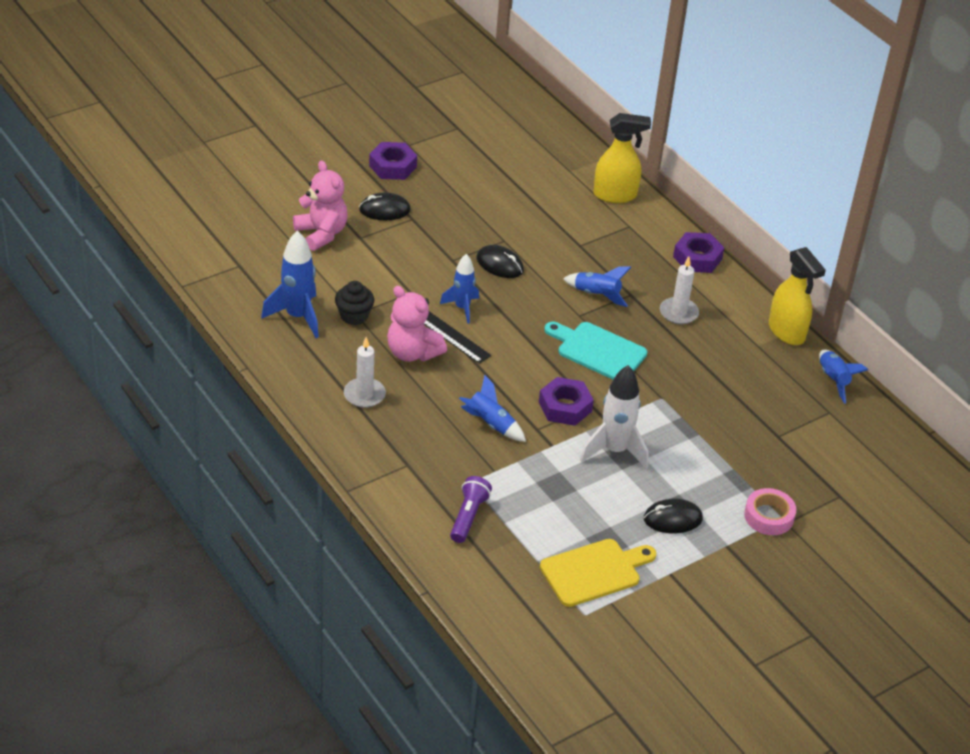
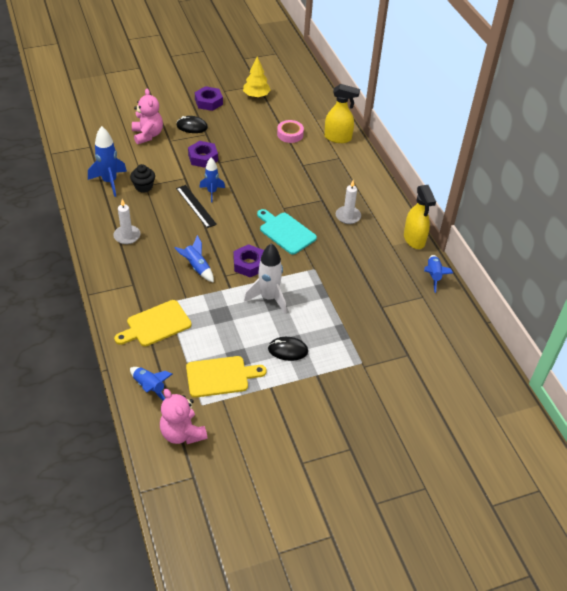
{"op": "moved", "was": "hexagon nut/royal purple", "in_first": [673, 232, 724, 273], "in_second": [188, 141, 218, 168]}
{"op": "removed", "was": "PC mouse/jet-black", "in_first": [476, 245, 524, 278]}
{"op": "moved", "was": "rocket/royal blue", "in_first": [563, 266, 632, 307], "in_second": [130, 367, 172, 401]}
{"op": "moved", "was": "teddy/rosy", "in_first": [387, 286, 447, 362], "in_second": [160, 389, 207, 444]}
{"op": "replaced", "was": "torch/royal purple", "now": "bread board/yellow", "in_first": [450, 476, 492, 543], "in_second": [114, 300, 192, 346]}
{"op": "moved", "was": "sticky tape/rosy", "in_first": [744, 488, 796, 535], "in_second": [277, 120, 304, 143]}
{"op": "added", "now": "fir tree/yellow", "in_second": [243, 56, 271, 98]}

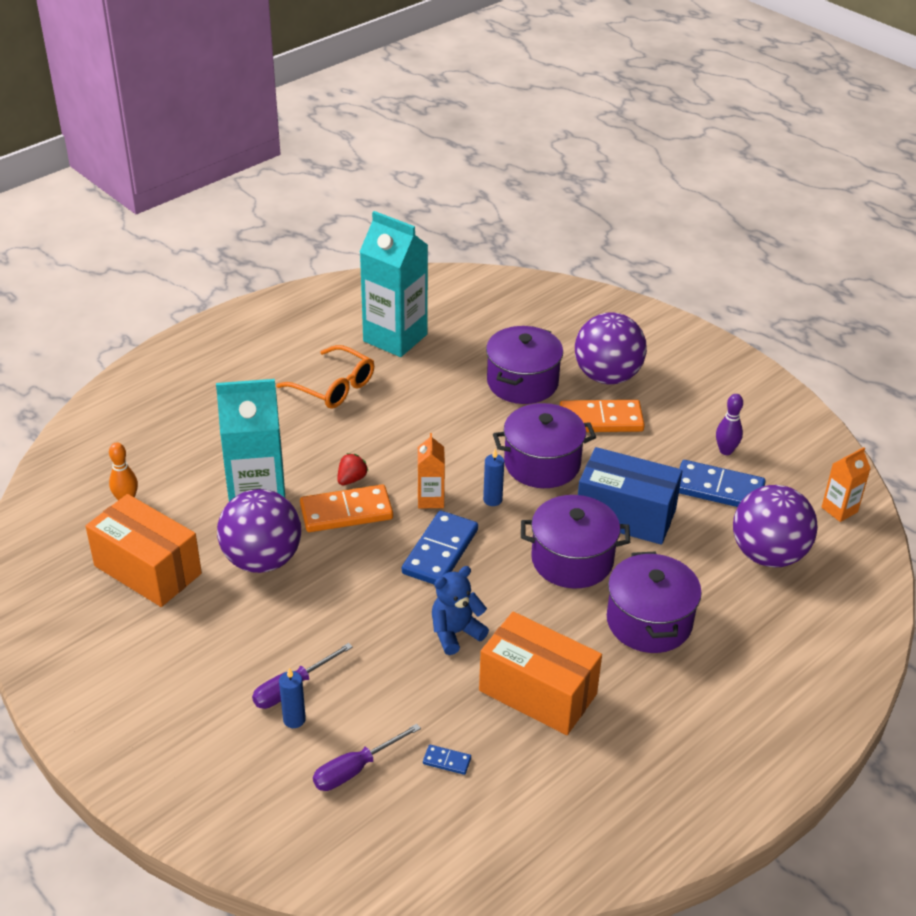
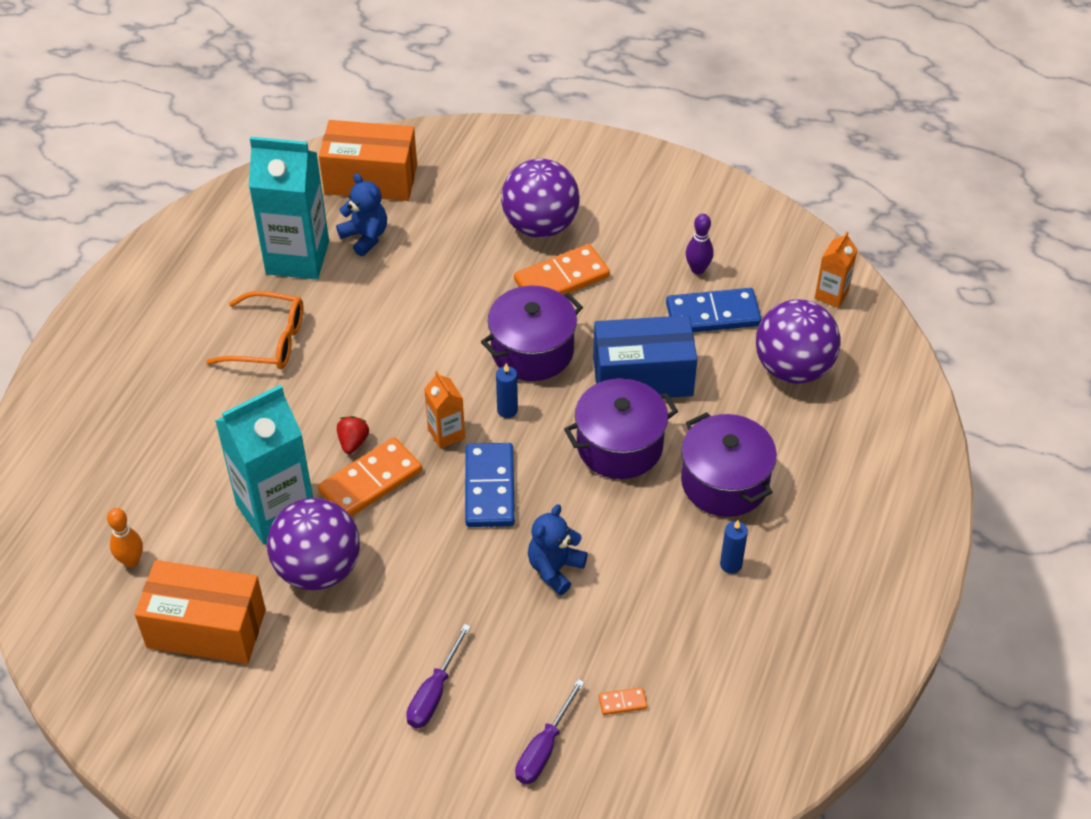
{"op": "removed", "was": "cooking pot/royal purple", "in_first": [486, 326, 563, 404]}
{"op": "moved", "was": "box/orange", "in_first": [479, 612, 602, 735], "in_second": [319, 120, 417, 201]}
{"op": "moved", "was": "pillar candle/royal blue", "in_first": [279, 668, 306, 728], "in_second": [720, 520, 748, 574]}
{"op": "recoloured", "was": "domino tile/royal blue", "now": "domino tile/orange", "in_first": [423, 745, 471, 775], "in_second": [599, 687, 647, 715]}
{"op": "added", "now": "teddy/royal blue", "in_second": [336, 173, 387, 256]}

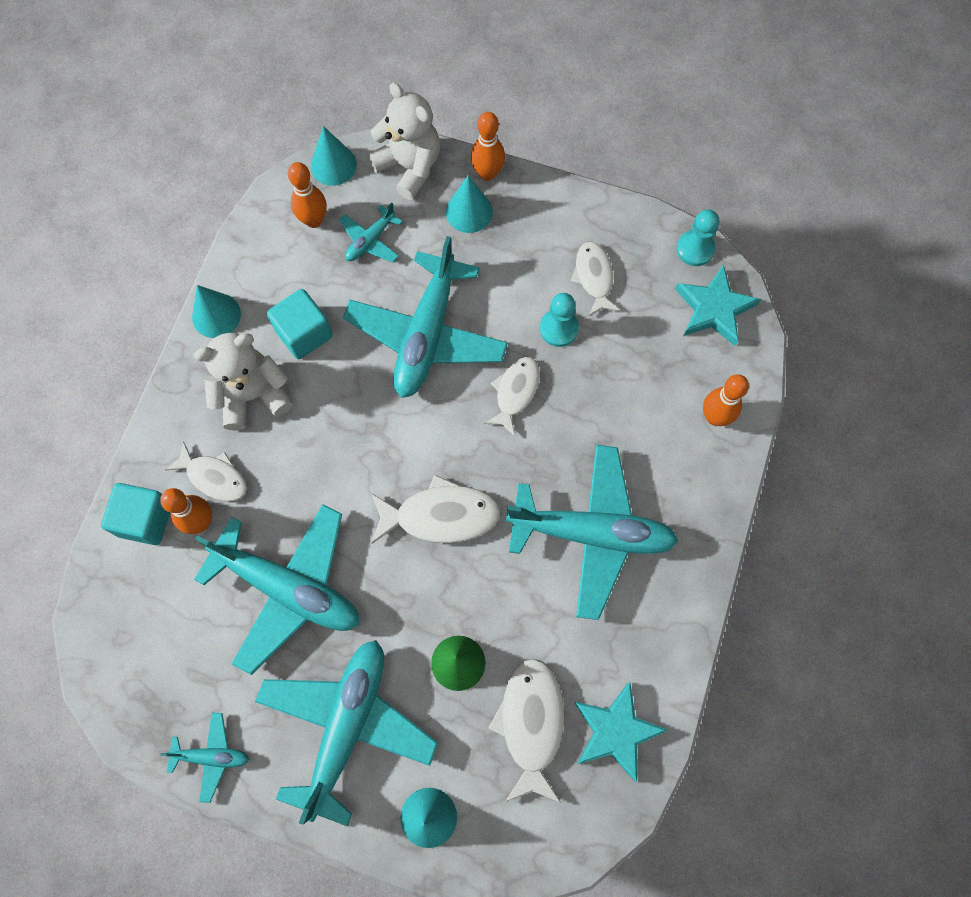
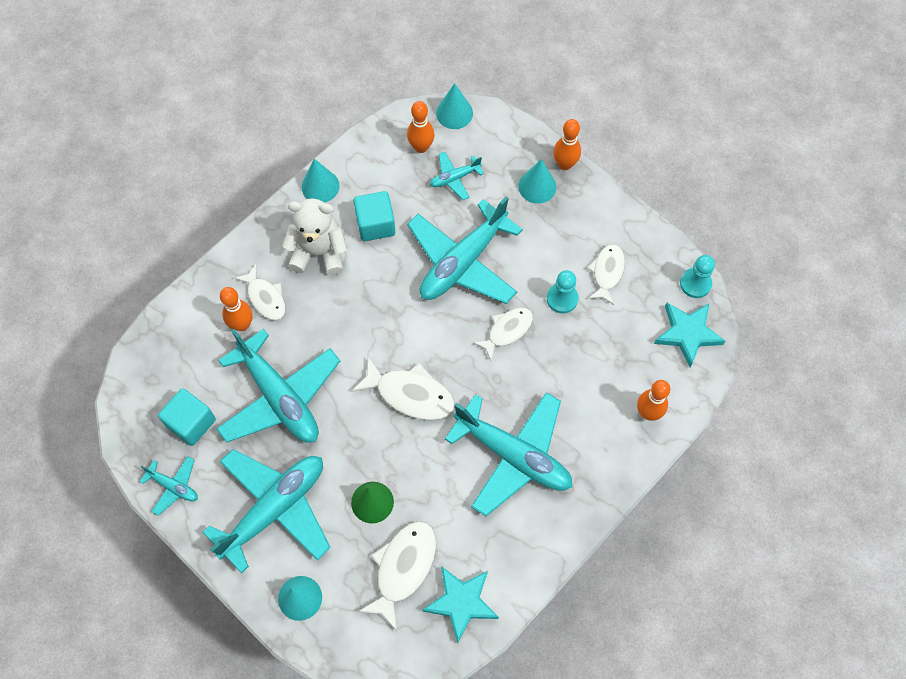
{"op": "removed", "was": "teddy/snow-white", "in_first": [368, 83, 440, 200]}
{"op": "moved", "was": "solid cube/aqua", "in_first": [101, 483, 170, 545], "in_second": [158, 388, 216, 446]}

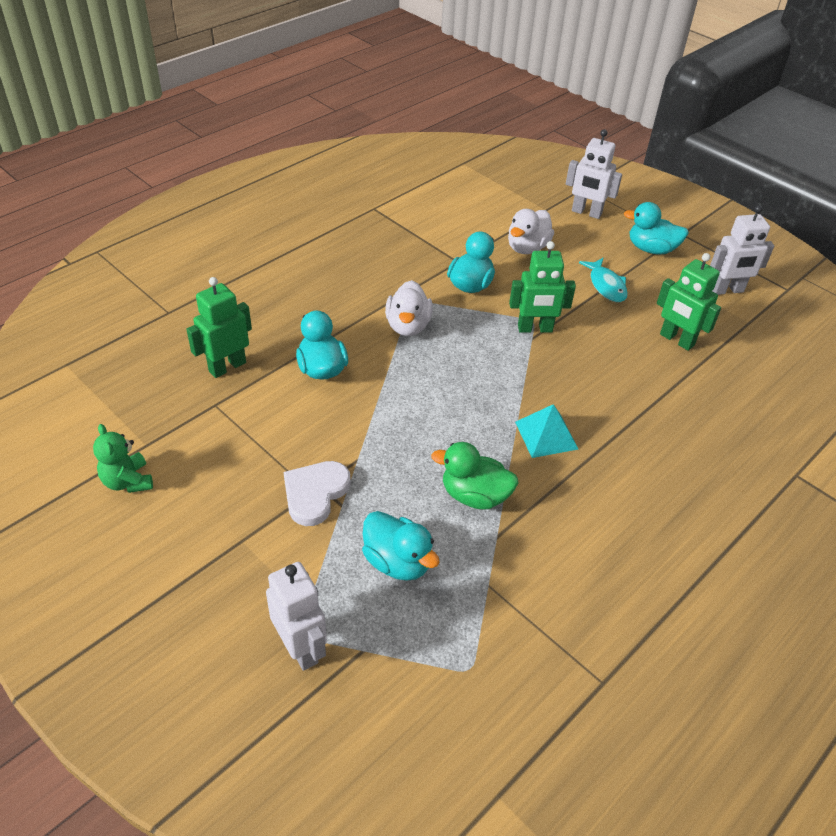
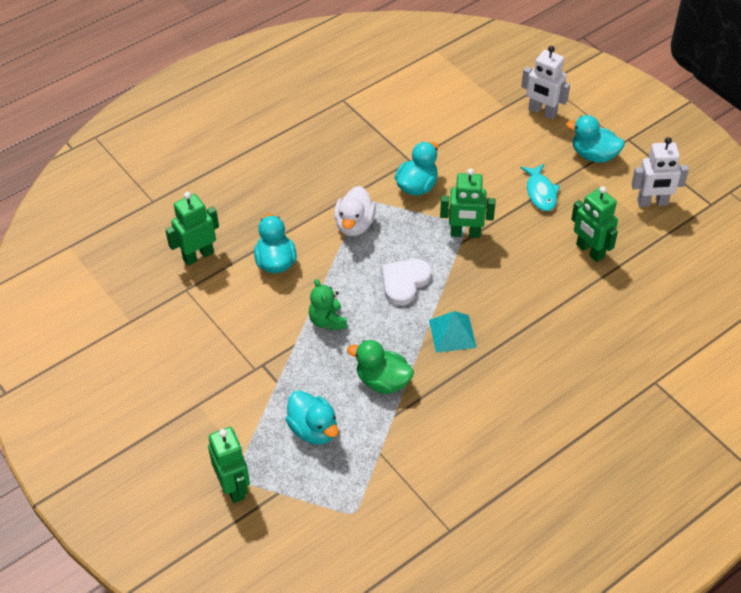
{"op": "removed", "was": "toy duck/snow-white", "in_first": [508, 209, 554, 254]}
{"op": "moved", "was": "teddy/emerald", "in_first": [93, 424, 153, 493], "in_second": [308, 279, 347, 330]}
{"op": "moved", "was": "heart/snow-white", "in_first": [283, 461, 351, 526], "in_second": [382, 259, 431, 306]}
{"op": "recoloured", "was": "robot/snow-white", "now": "robot/emerald", "in_first": [266, 562, 327, 671], "in_second": [208, 427, 250, 503]}

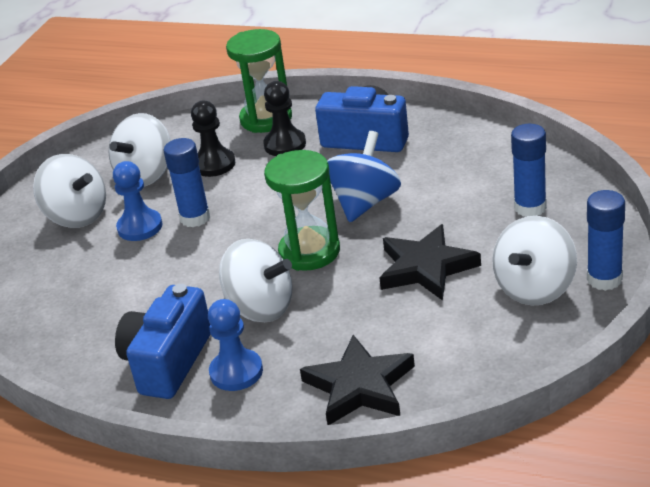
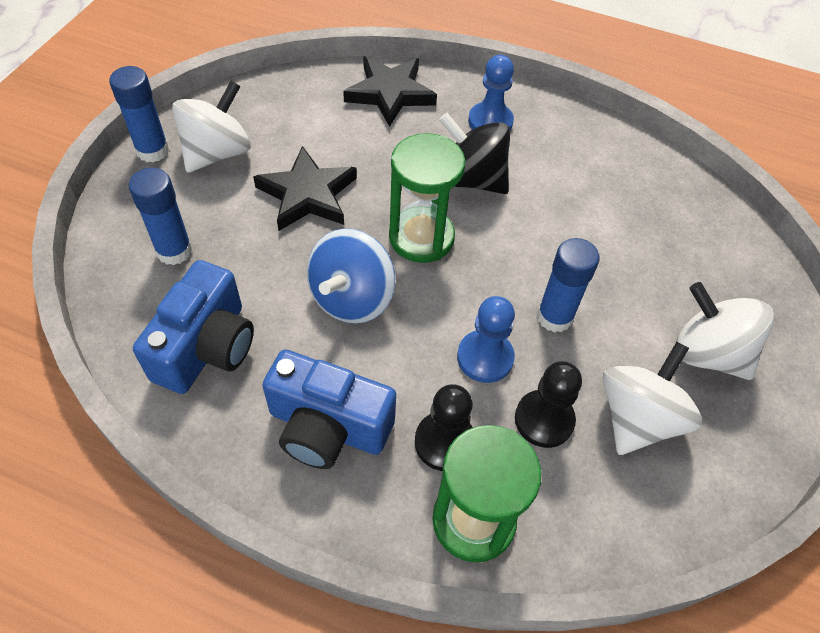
{"op": "moved", "was": "pawn/royal blue", "in_first": [113, 161, 162, 241], "in_second": [457, 296, 515, 383]}
{"op": "recoloured", "was": "whirligig/snow-white", "now": "whirligig/jet-black", "in_first": [219, 239, 293, 322], "in_second": [439, 113, 510, 194]}
{"op": "moved", "was": "compact camera/royal blue", "in_first": [115, 284, 211, 399], "in_second": [133, 260, 254, 394]}

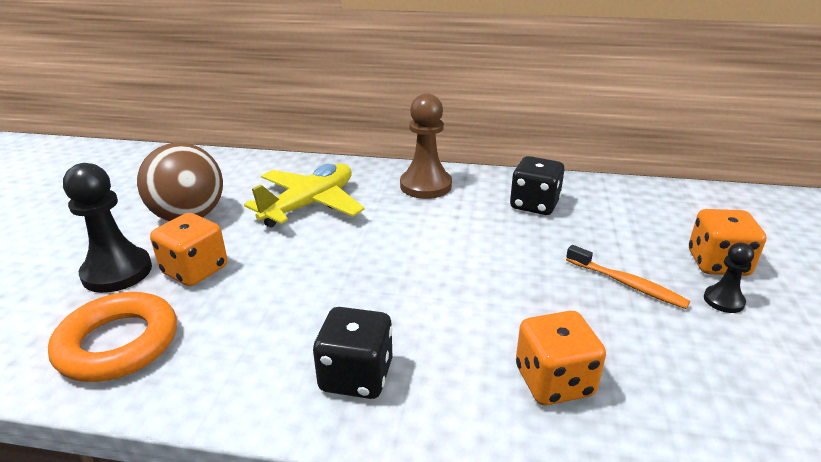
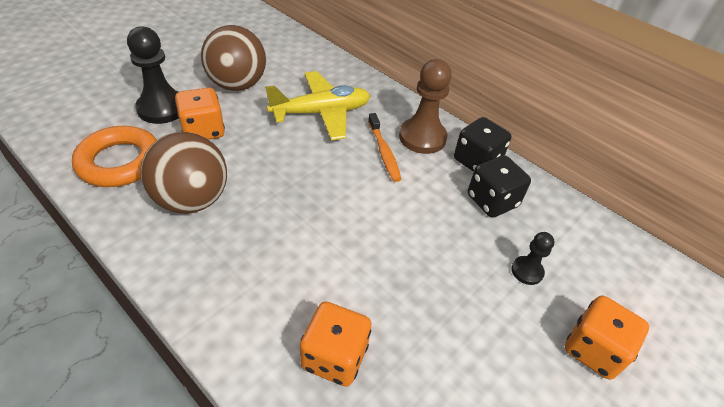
{"op": "moved", "was": "pawn/jet-black", "in_first": [704, 243, 754, 313], "in_second": [511, 232, 555, 285]}
{"op": "moved", "was": "tooth brush/orange", "in_first": [566, 245, 690, 309], "in_second": [368, 113, 401, 182]}
{"op": "moved", "was": "game die/jet-black", "in_first": [313, 307, 392, 399], "in_second": [454, 117, 511, 172]}
{"op": "added", "now": "ball/dark brown", "in_second": [140, 132, 227, 214]}

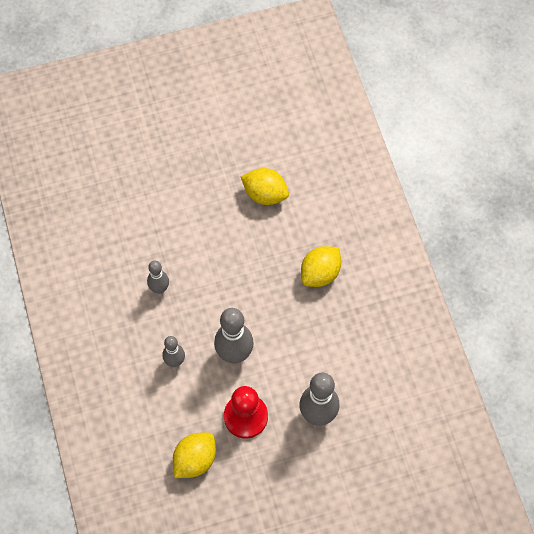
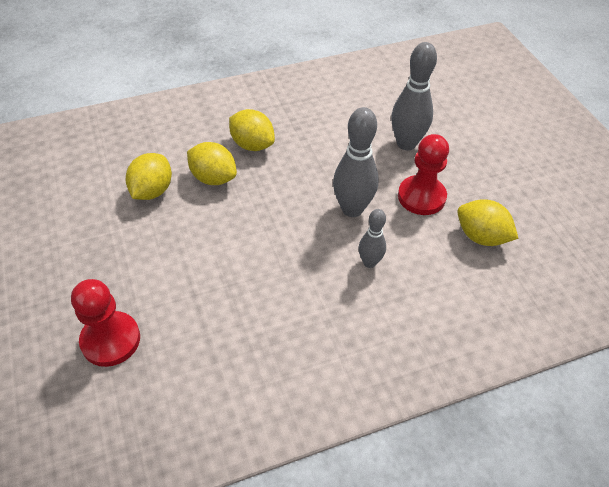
{"op": "removed", "was": "bowling pin/ash-grey", "in_first": [147, 261, 169, 294]}
{"op": "added", "now": "citrus fruit/yellow", "in_second": [187, 142, 237, 185]}
{"op": "added", "now": "pawn/red", "in_second": [71, 279, 140, 367]}

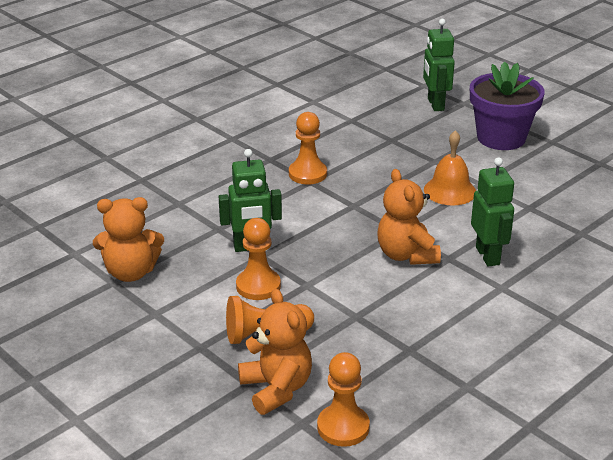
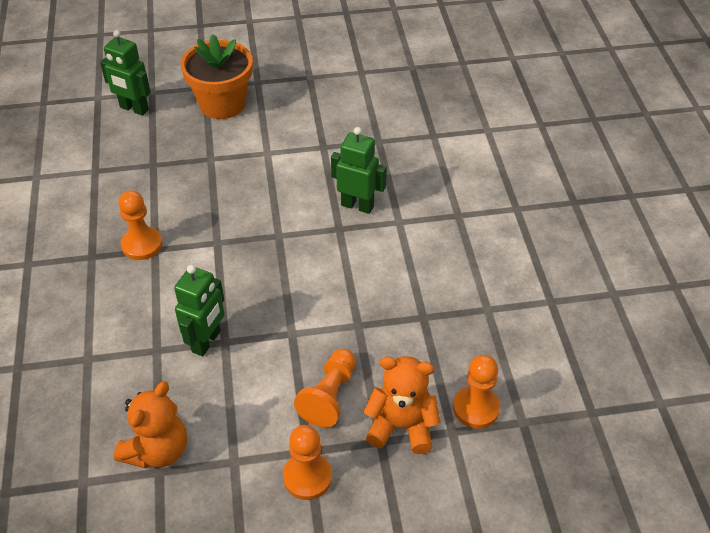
{"op": "recoloured", "was": "potted plant/royal purple", "now": "potted plant/orange", "in_first": [470, 62, 545, 150], "in_second": [181, 34, 253, 119]}
{"op": "removed", "was": "hand bell/orange", "in_first": [424, 130, 476, 206]}
{"op": "removed", "was": "teddy/orange", "in_first": [377, 169, 441, 265]}
{"op": "moved", "was": "pawn/orange", "in_first": [236, 218, 281, 300], "in_second": [283, 425, 332, 500]}

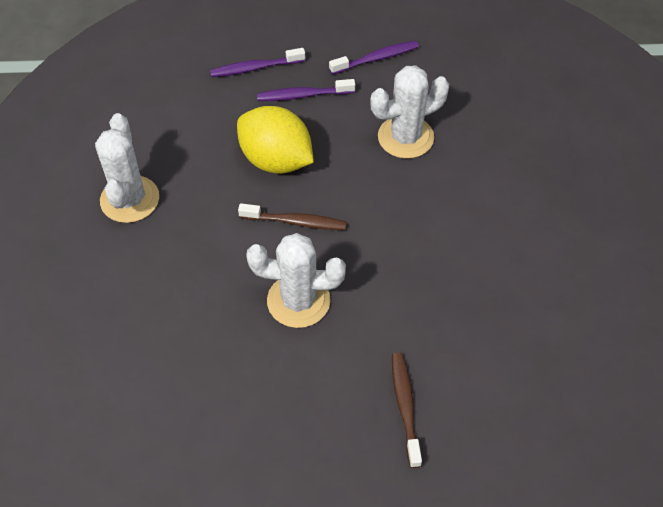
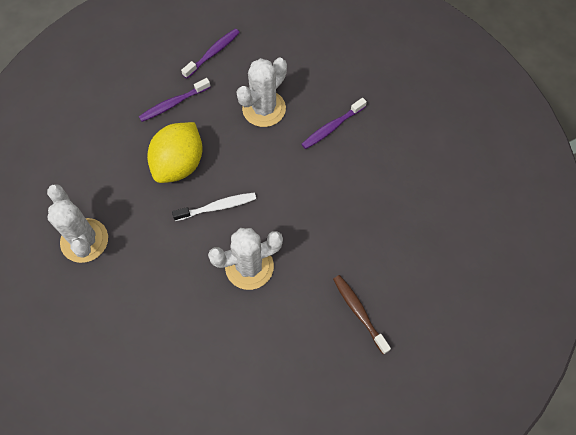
{"op": "moved", "was": "tooth brush/royal purple", "in_first": [210, 48, 305, 77], "in_second": [301, 98, 367, 149]}
{"op": "turned", "was": "citrus fruit/yellow", "in_first": [237, 106, 314, 174], "in_second": [147, 122, 203, 183], "clockwise": -75}
{"op": "recoloured", "was": "tooth brush/dark brown", "now": "tooth brush/snow-white", "in_first": [238, 203, 347, 230], "in_second": [172, 192, 256, 221]}

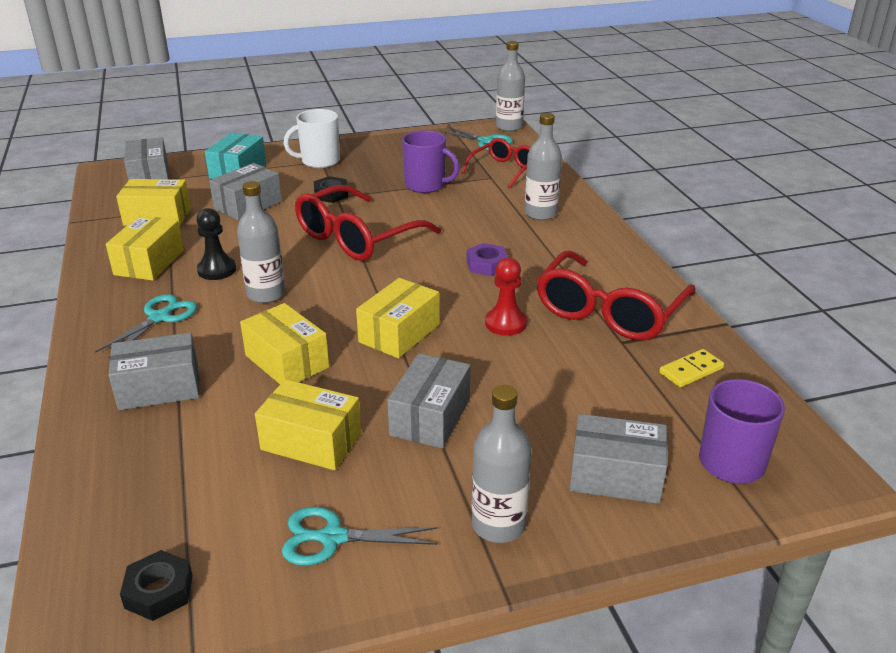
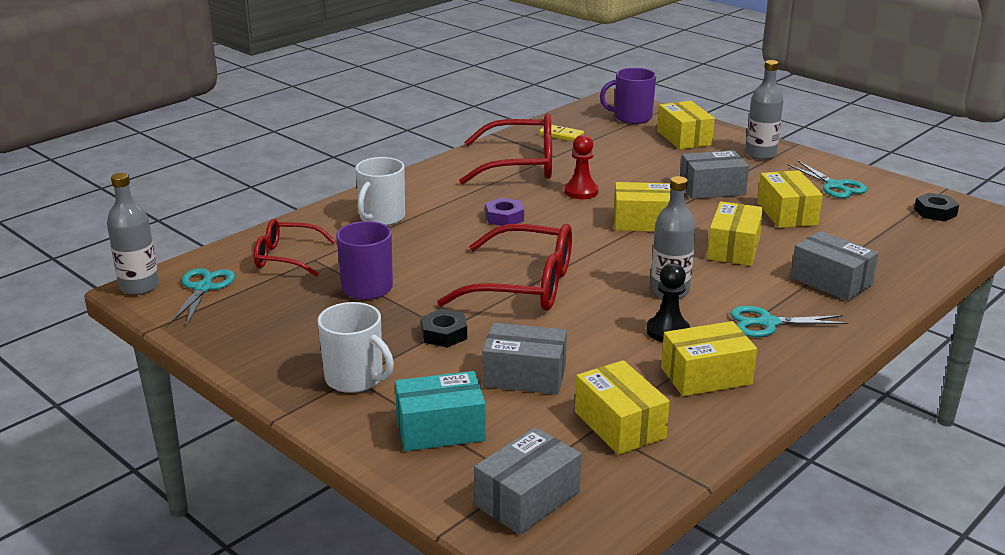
{"op": "replaced", "was": "bottle/ash-grey", "now": "coffee mug/snow-white", "in_first": [524, 113, 562, 220], "in_second": [355, 157, 405, 226]}
{"op": "recoloured", "was": "box/ash-grey", "now": "box/yellow", "in_first": [570, 414, 667, 504], "in_second": [657, 101, 715, 149]}

